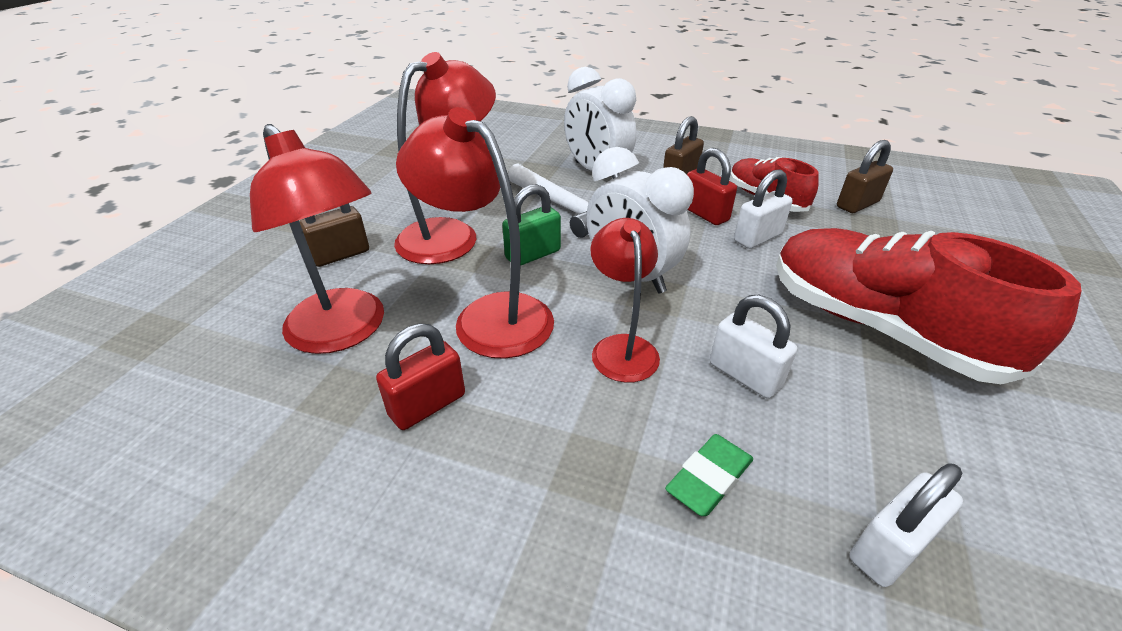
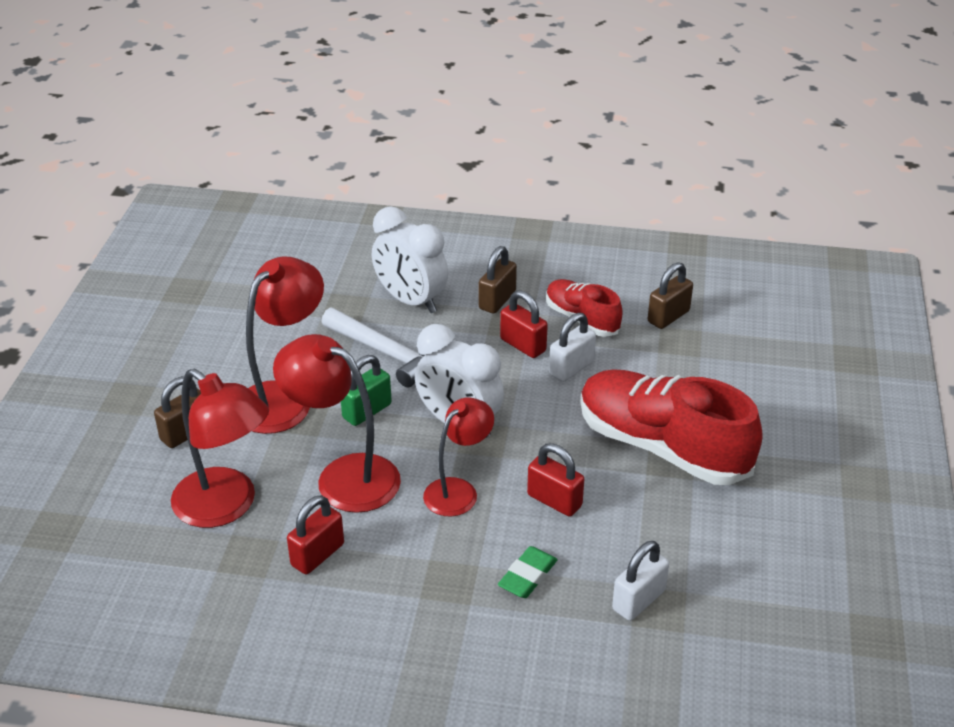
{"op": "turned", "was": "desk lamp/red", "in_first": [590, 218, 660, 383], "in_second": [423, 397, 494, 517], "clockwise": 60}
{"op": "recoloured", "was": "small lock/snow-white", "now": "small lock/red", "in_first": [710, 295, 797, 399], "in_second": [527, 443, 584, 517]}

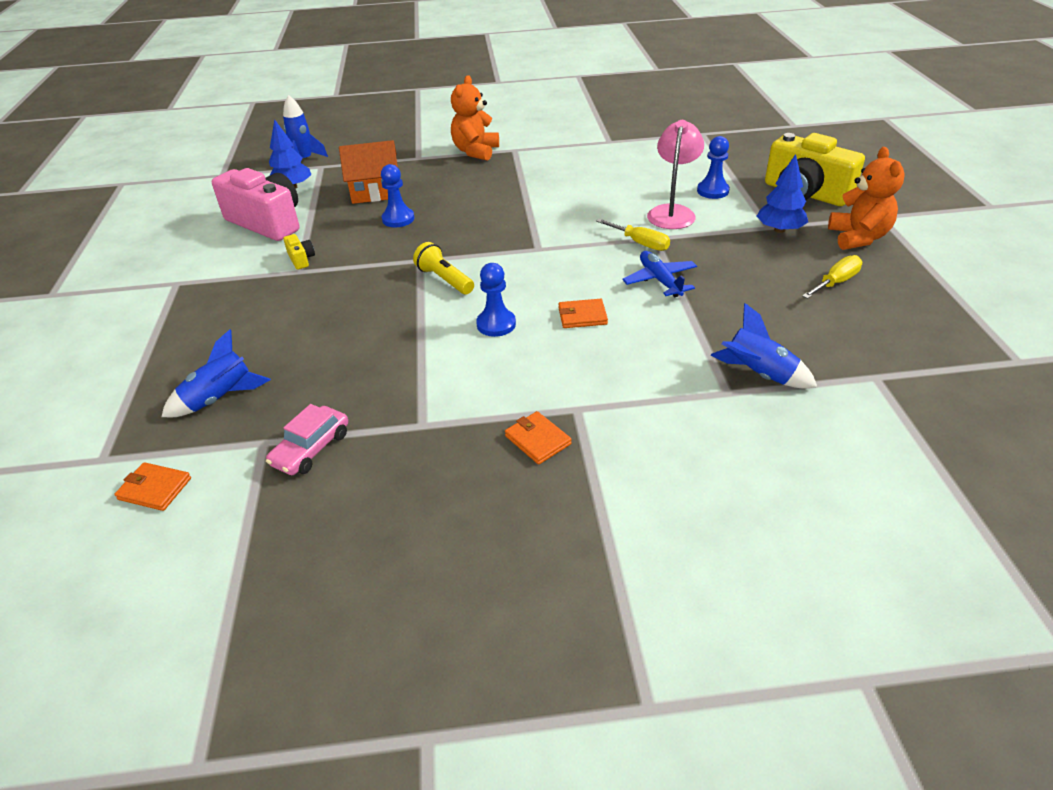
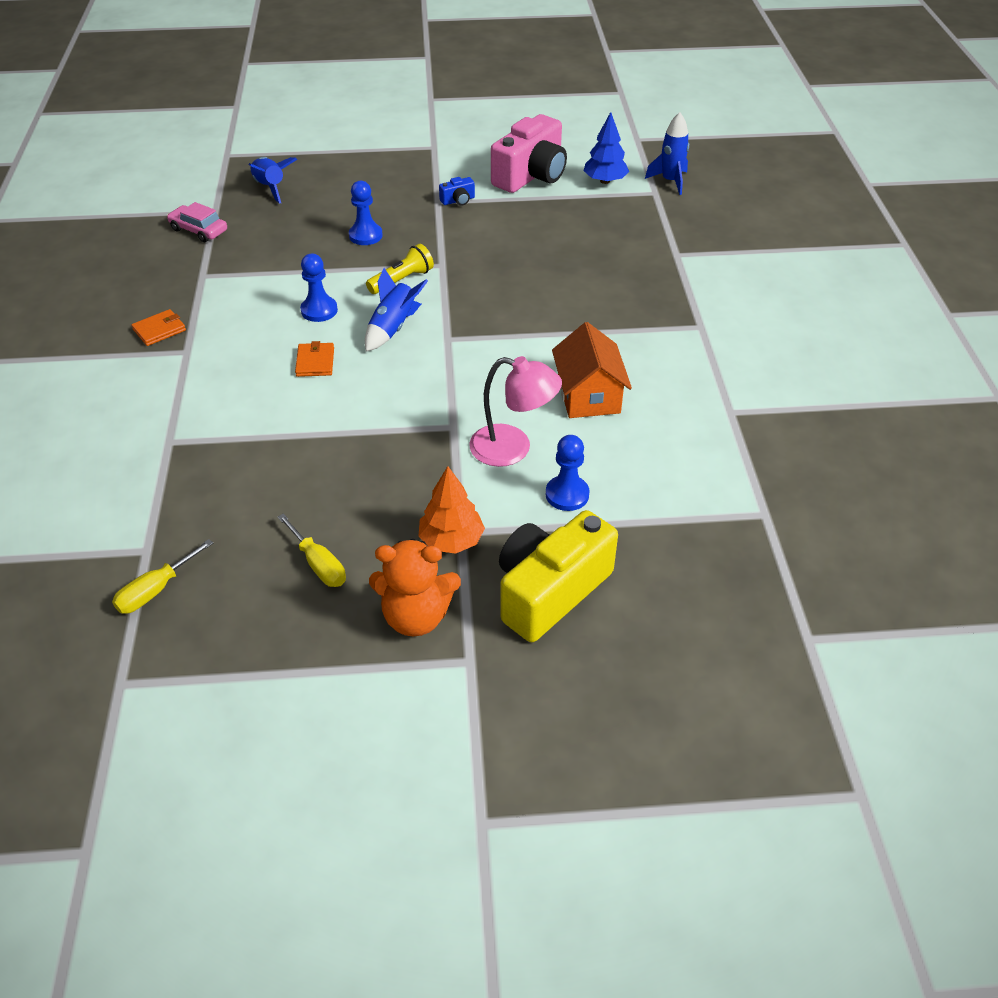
{"op": "removed", "was": "teddy/orange", "in_first": [451, 75, 499, 161]}
{"op": "moved", "was": "toy house/orange", "in_first": [339, 140, 398, 204], "in_second": [552, 322, 632, 418]}
{"op": "recoloured", "was": "fir tree/royal blue", "now": "fir tree/orange", "in_first": [757, 154, 808, 233], "in_second": [418, 466, 485, 554]}
{"op": "moved", "was": "pawn/royal blue", "in_first": [381, 164, 414, 227], "in_second": [349, 181, 383, 245]}
{"op": "moved", "was": "hand screwdriver/yellow", "in_first": [596, 219, 670, 251], "in_second": [112, 539, 213, 614]}
{"op": "recoloured", "was": "compact camera/yellow", "now": "compact camera/royal blue", "in_first": [283, 234, 315, 270], "in_second": [439, 177, 475, 206]}
{"op": "removed", "was": "toy plane/royal blue", "in_first": [622, 251, 697, 297]}
{"op": "moved", "was": "rocket/royal blue", "in_first": [710, 303, 817, 389], "in_second": [365, 268, 428, 351]}
{"op": "removed", "was": "card wallet/orange", "in_first": [114, 462, 191, 511]}

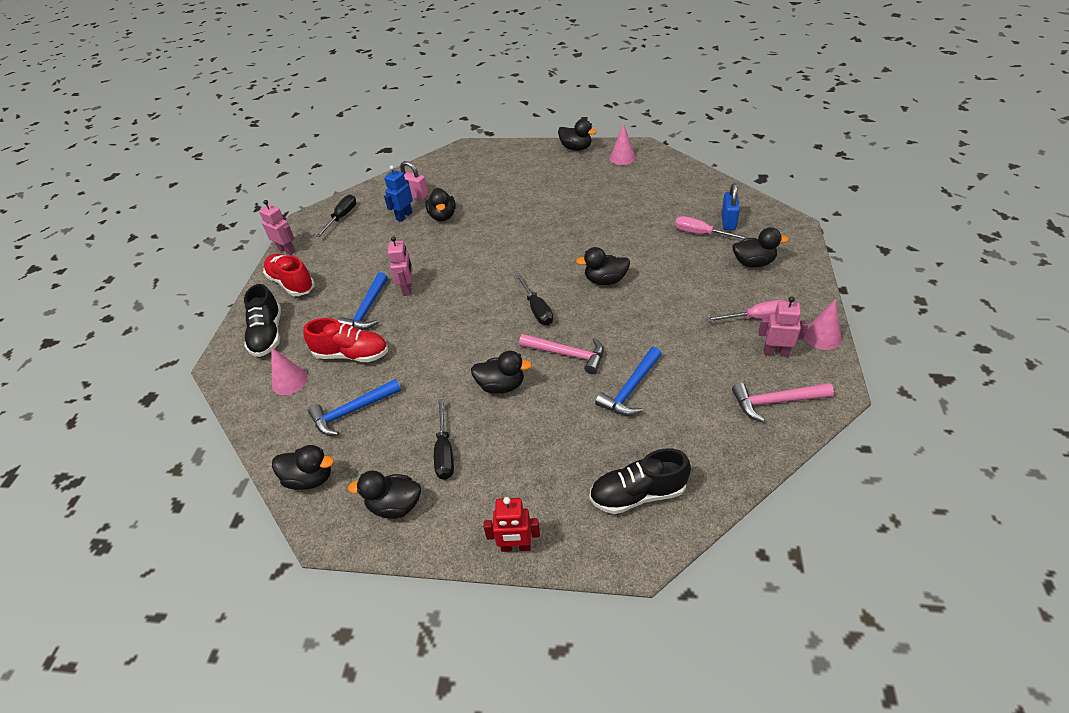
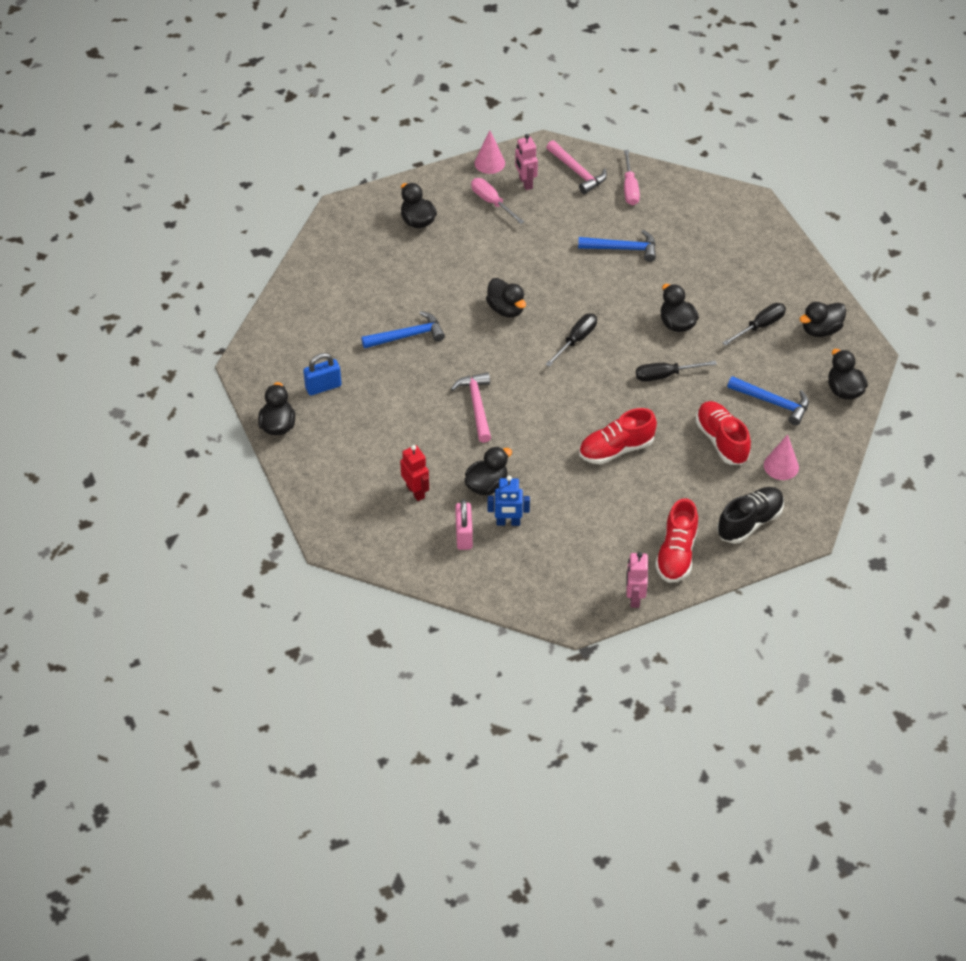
{"op": "removed", "was": "cone shape/rosy", "in_first": [610, 123, 636, 165]}
{"op": "moved", "was": "small lock/royal blue", "in_first": [722, 183, 740, 230], "in_second": [303, 353, 341, 395]}
{"op": "moved", "was": "hand screwdriver/jet-black", "in_first": [316, 195, 356, 237], "in_second": [636, 361, 717, 382]}
{"op": "moved", "was": "hand screwdriver/rosy", "in_first": [675, 216, 749, 239], "in_second": [624, 150, 640, 205]}
{"op": "replaced", "was": "robot/rosy", "now": "sneaker/red", "in_first": [388, 236, 413, 296], "in_second": [579, 408, 657, 464]}
{"op": "moved", "was": "claw hammer/royal blue", "in_first": [337, 272, 388, 330], "in_second": [361, 311, 445, 349]}
{"op": "moved", "was": "claw hammer/rosy", "in_first": [519, 334, 604, 374], "in_second": [451, 372, 491, 443]}
{"op": "removed", "was": "sneaker/jet-black", "in_first": [589, 448, 691, 514]}
{"op": "turned", "was": "toy duck/jet-black", "in_first": [348, 470, 421, 519], "in_second": [800, 302, 846, 337], "clockwise": 90}
{"op": "moved", "was": "robot/red", "in_first": [484, 497, 540, 552], "in_second": [400, 445, 429, 501]}

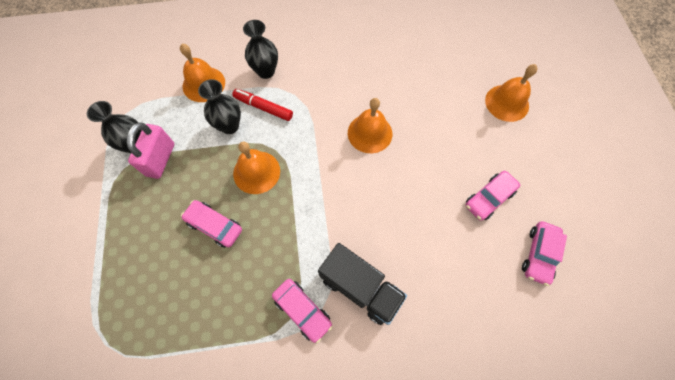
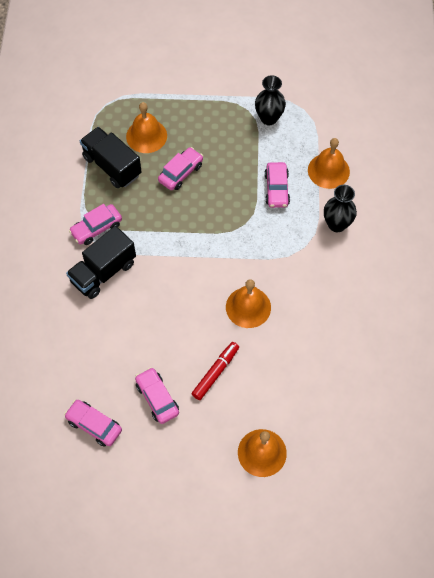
{"op": "replaced", "was": "vase/jet-black", "now": "toy car/rosy", "in_first": [198, 79, 241, 134], "in_second": [265, 162, 290, 208]}
{"op": "moved", "was": "marker/red", "in_first": [232, 89, 293, 121], "in_second": [192, 342, 239, 400]}
{"op": "removed", "was": "small lock/rosy", "in_first": [127, 123, 174, 179]}
{"op": "moved", "was": "hand bell/orange", "in_first": [233, 141, 280, 194], "in_second": [126, 102, 167, 153]}
{"op": "added", "now": "toy truck/jet-black", "in_second": [80, 127, 142, 188]}

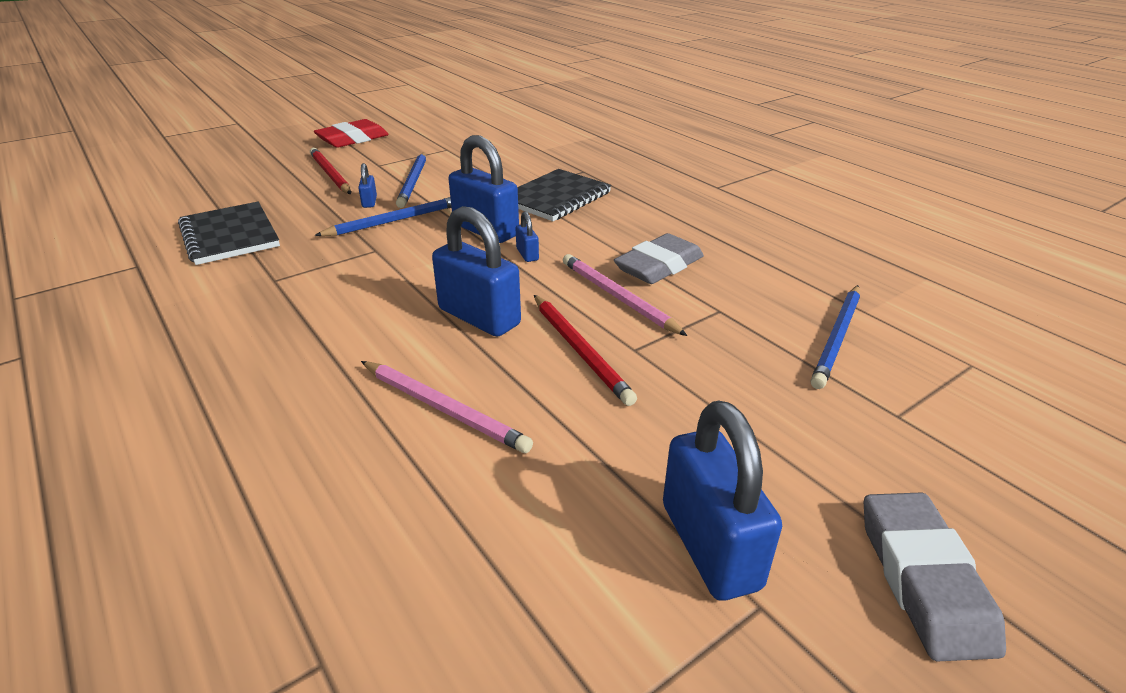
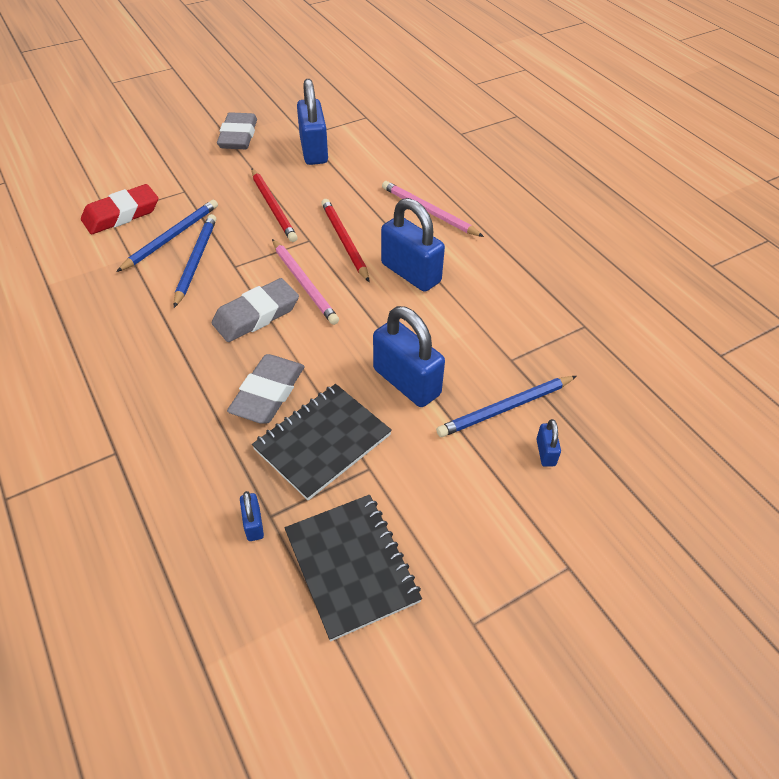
{"op": "moved", "was": "eraser/red", "in_first": [314, 119, 389, 148], "in_second": [81, 184, 158, 234]}
{"op": "moved", "was": "wooden pencil/red", "in_first": [310, 148, 351, 194], "in_second": [252, 169, 298, 242]}
{"op": "moved", "was": "wooden pencil/royal blue", "in_first": [396, 152, 426, 208], "in_second": [174, 214, 216, 308]}
{"op": "moved", "was": "notebook/jet-black", "in_first": [178, 202, 280, 265], "in_second": [285, 495, 422, 641]}
{"op": "moved", "was": "small lock/royal blue", "in_first": [516, 211, 539, 262], "in_second": [240, 491, 264, 541]}
{"op": "added", "now": "eraser/ash-grey", "in_second": [227, 354, 305, 424]}

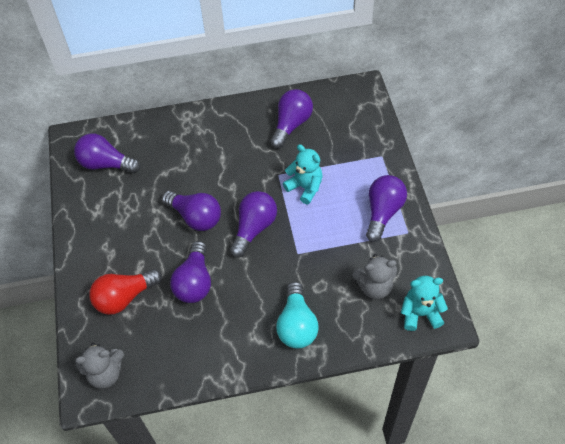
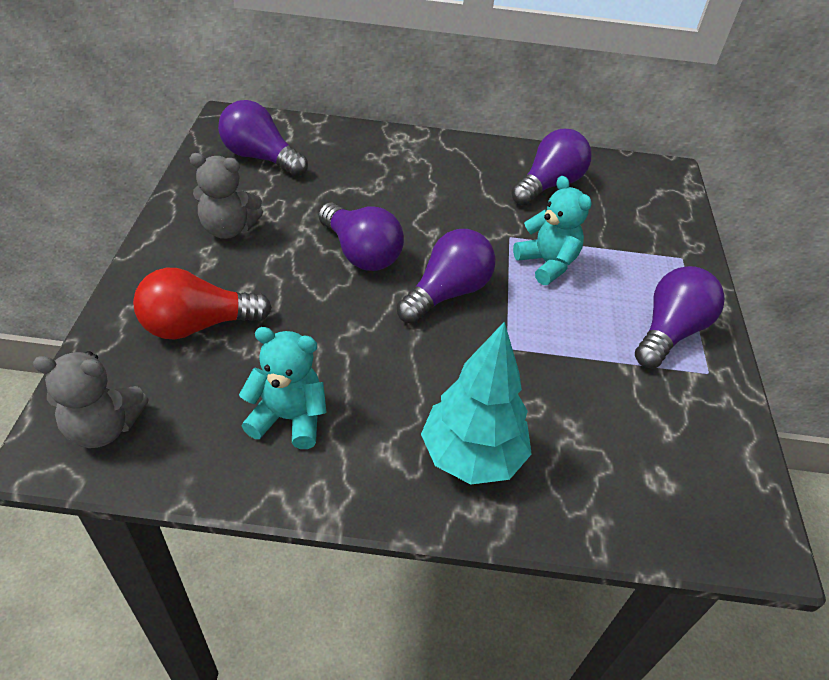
{"op": "removed", "was": "lightbulb/royal purple", "in_first": [170, 241, 211, 303]}
{"op": "moved", "was": "teddy/ash-grey", "in_first": [352, 254, 397, 299], "in_second": [190, 153, 263, 239]}
{"op": "moved", "was": "teddy/aqua", "in_first": [401, 276, 448, 331], "in_second": [239, 327, 327, 449]}
{"op": "replaced", "was": "lightbulb/aqua", "now": "fir tree/aqua", "in_first": [276, 282, 319, 349], "in_second": [421, 321, 532, 484]}

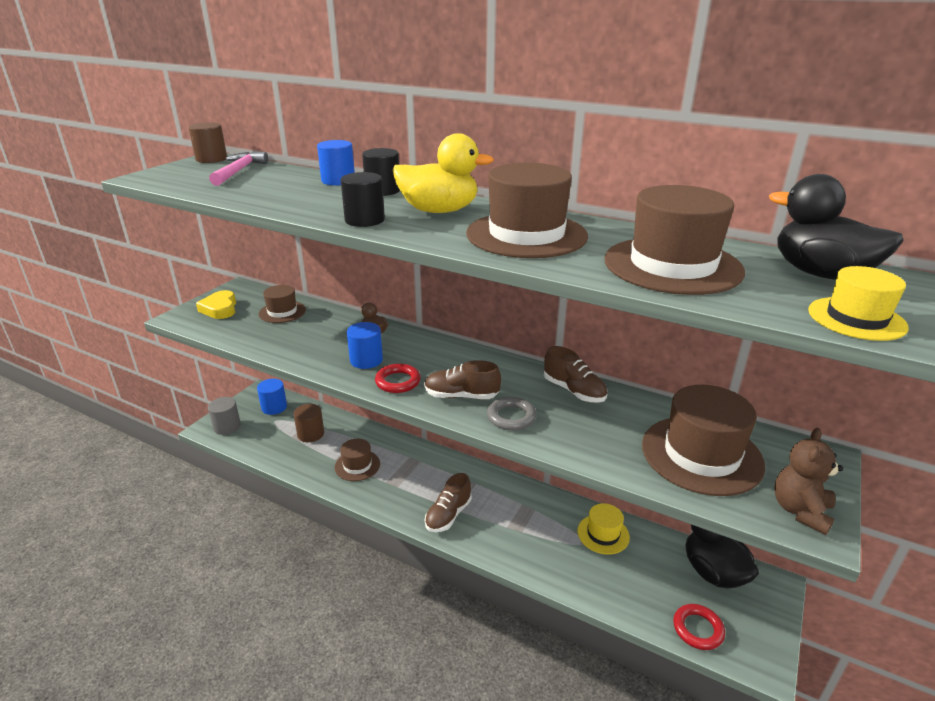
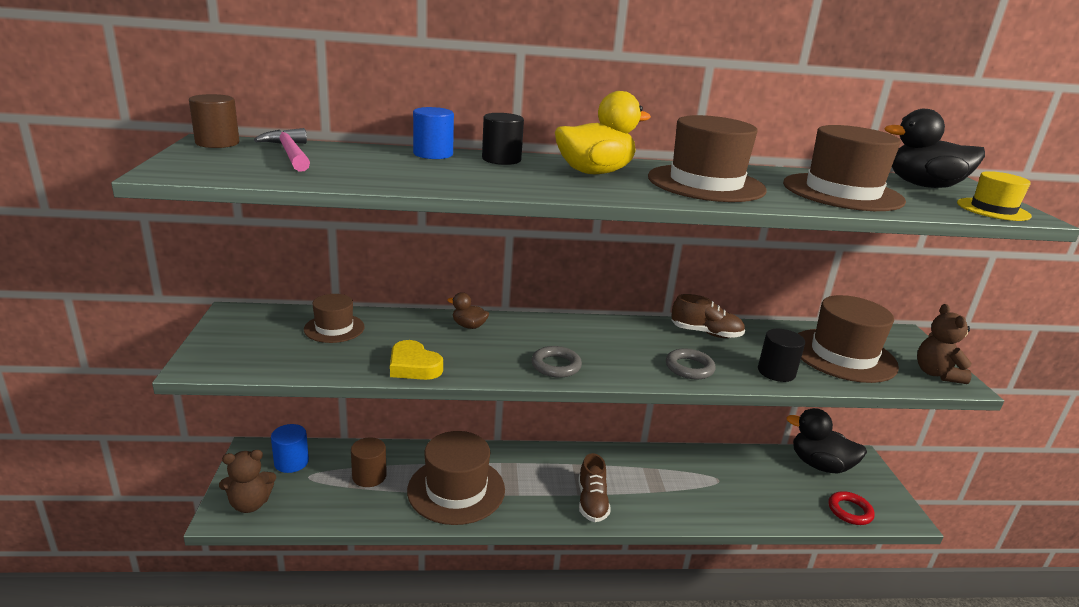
{"op": "moved", "was": "solid cylinder/jet-black", "in_first": [341, 172, 385, 227], "in_second": [758, 329, 805, 382]}
{"op": "moved", "was": "heart/yellow", "in_first": [196, 290, 236, 319], "in_second": [390, 340, 443, 380]}
{"op": "removed", "was": "solid cylinder/royal blue", "in_first": [347, 322, 383, 369]}
{"op": "removed", "was": "sneaker/dark brown", "in_first": [424, 360, 501, 399]}
{"op": "recoloured", "was": "torus/red", "now": "torus/ash-grey", "in_first": [375, 364, 421, 393], "in_second": [532, 346, 582, 378]}
{"op": "replaced", "was": "solid cylinder/ash-grey", "now": "teddy/dark brown", "in_first": [208, 397, 241, 435], "in_second": [219, 450, 276, 513]}
{"op": "resized", "was": "top hat/dark brown", "in_first": [335, 439, 380, 481], "in_second": [407, 431, 505, 525], "ratio": 1.8}
{"op": "removed", "was": "top hat/yellow", "in_first": [578, 503, 630, 555]}

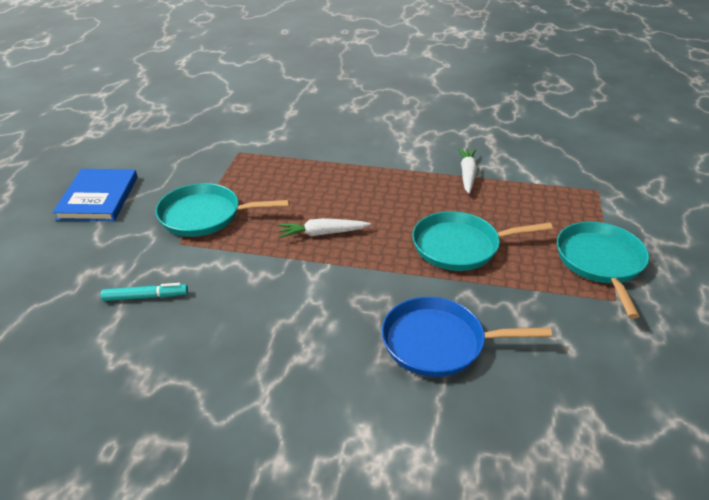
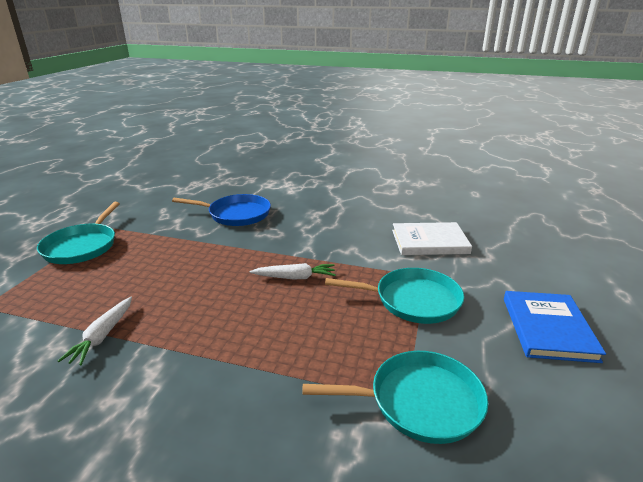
{"op": "moved", "was": "skillet/aqua", "in_first": [412, 211, 553, 271], "in_second": [303, 351, 488, 444]}
{"op": "replaced", "was": "marker/aqua", "now": "hardcover/snow-white", "in_first": [101, 283, 188, 301], "in_second": [392, 222, 472, 255]}

